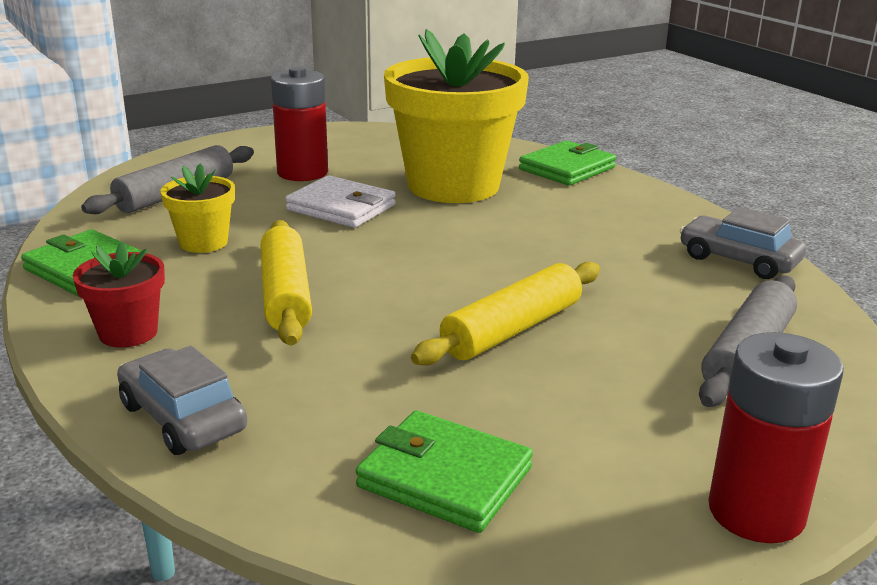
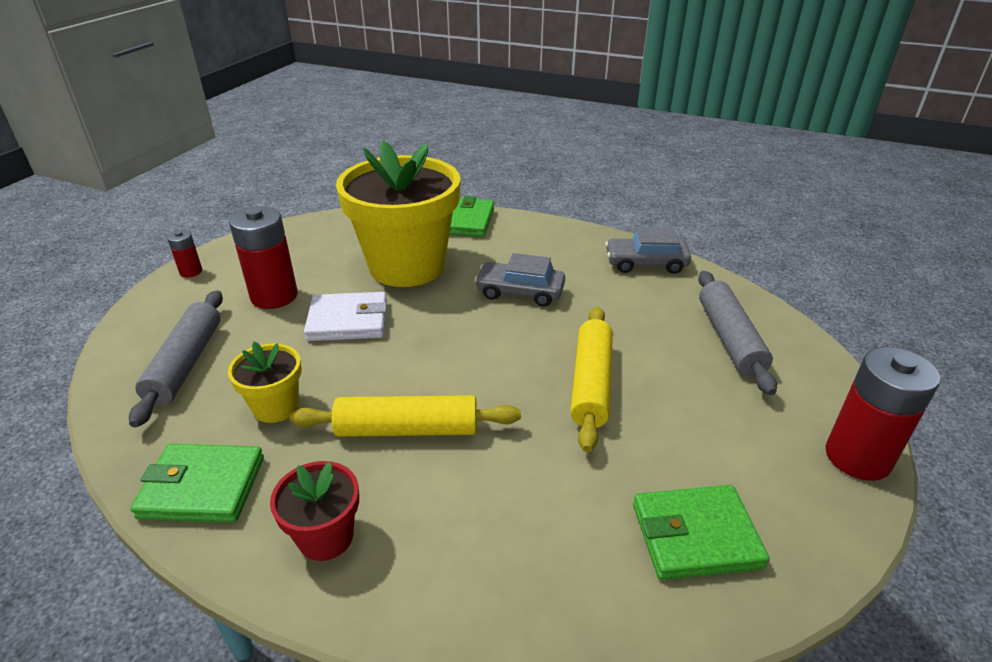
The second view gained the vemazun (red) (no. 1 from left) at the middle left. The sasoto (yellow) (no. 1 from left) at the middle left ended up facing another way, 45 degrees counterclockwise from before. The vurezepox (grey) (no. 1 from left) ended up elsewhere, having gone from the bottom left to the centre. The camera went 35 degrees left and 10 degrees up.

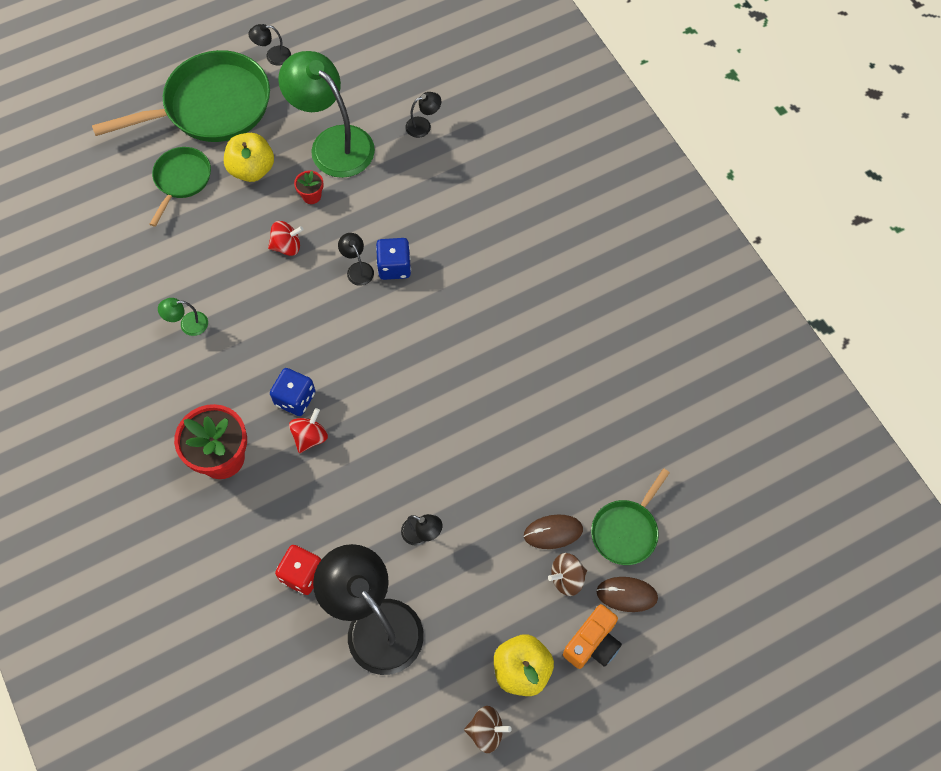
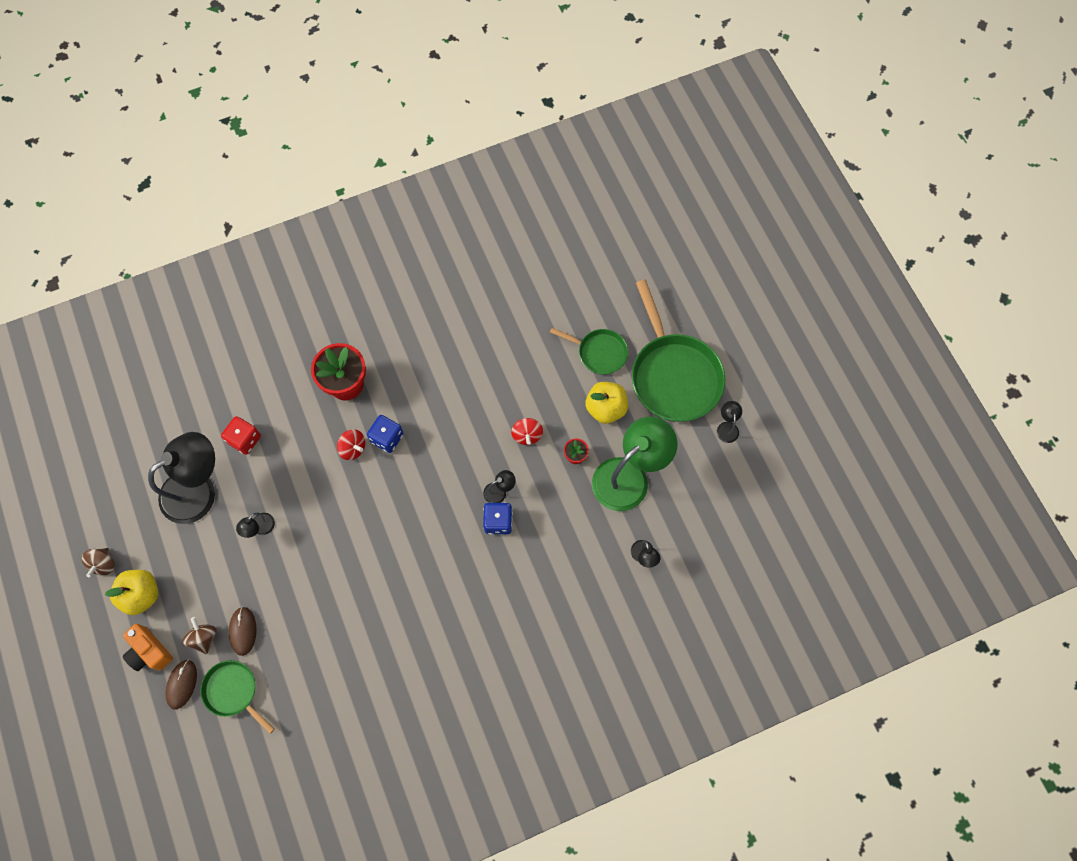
The second view lost the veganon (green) (no. 1 from left) at the middle left. The camera went 95 degrees right and 5 degrees up.

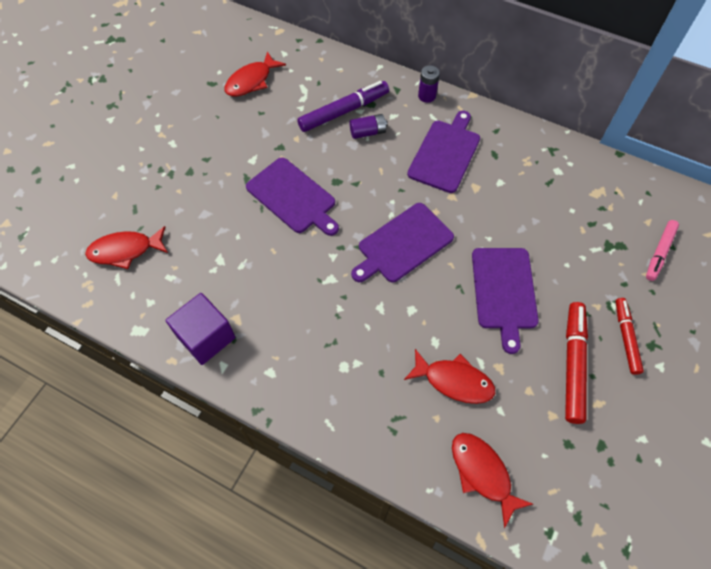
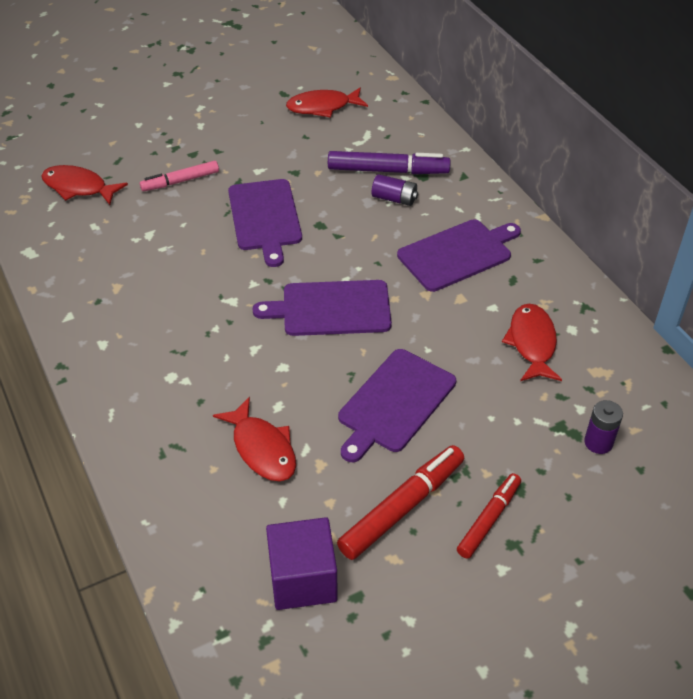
The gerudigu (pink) ended up elsewhere, having gone from the middle right to the top left. The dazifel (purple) ended up elsewhere, having gone from the middle left to the bottom centre. The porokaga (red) (no. 4 from left) ended up elsewhere, having gone from the bottom right to the middle right. The vemazun (purple) (no. 2 from left) ended up elsewhere, having gone from the top centre to the middle right. The camera went 35 degrees right and 15 degrees down.

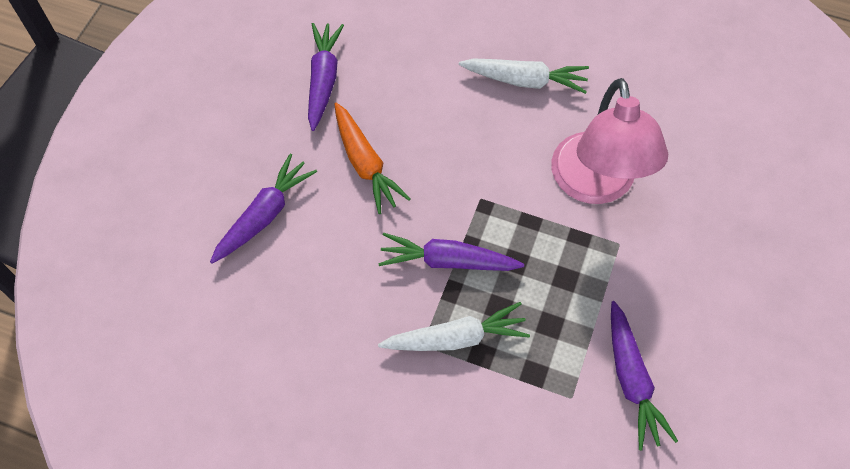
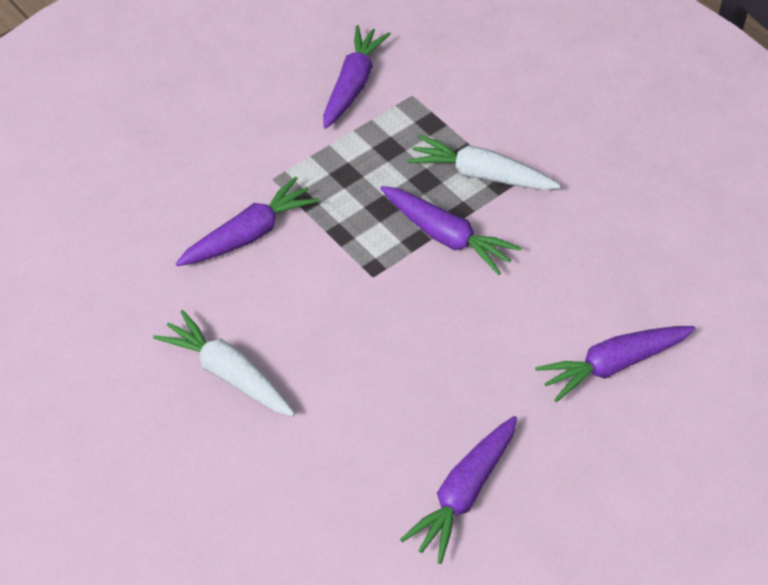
Where the veganon (pink) stood at the top right, the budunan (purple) (no. 1 from left) came to stand at the middle left. The second view lost the budunan (orange) at the centre. The camera went 150 degrees left and 10 degrees down.

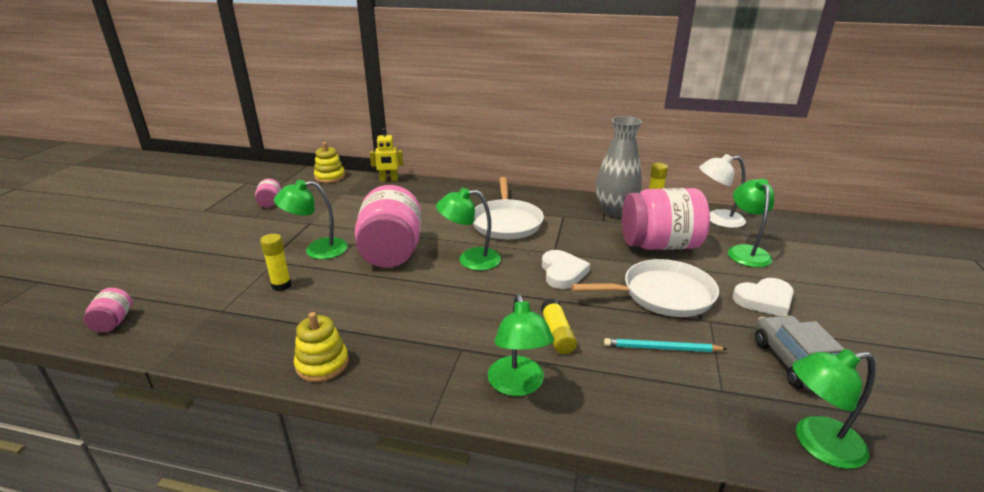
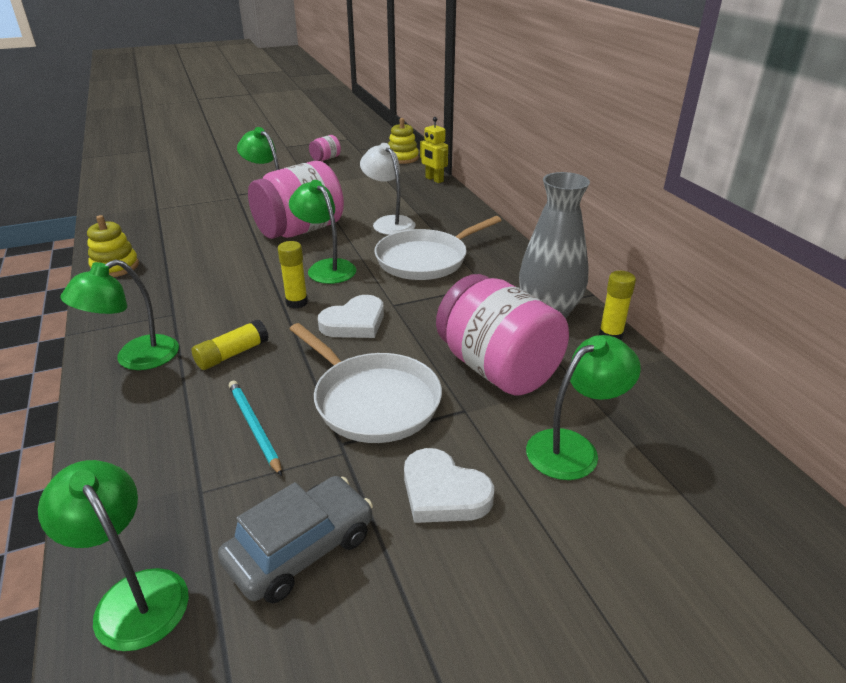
The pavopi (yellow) (no. 1 from left in the first image) ended up elsewhere, having gone from the middle left to the centre. The veganon (white) ended up elsewhere, having gone from the middle right to the top centre. The second view lost the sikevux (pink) (no. 1 from left) at the middle left. The camera went 55 degrees right and 5 degrees up.

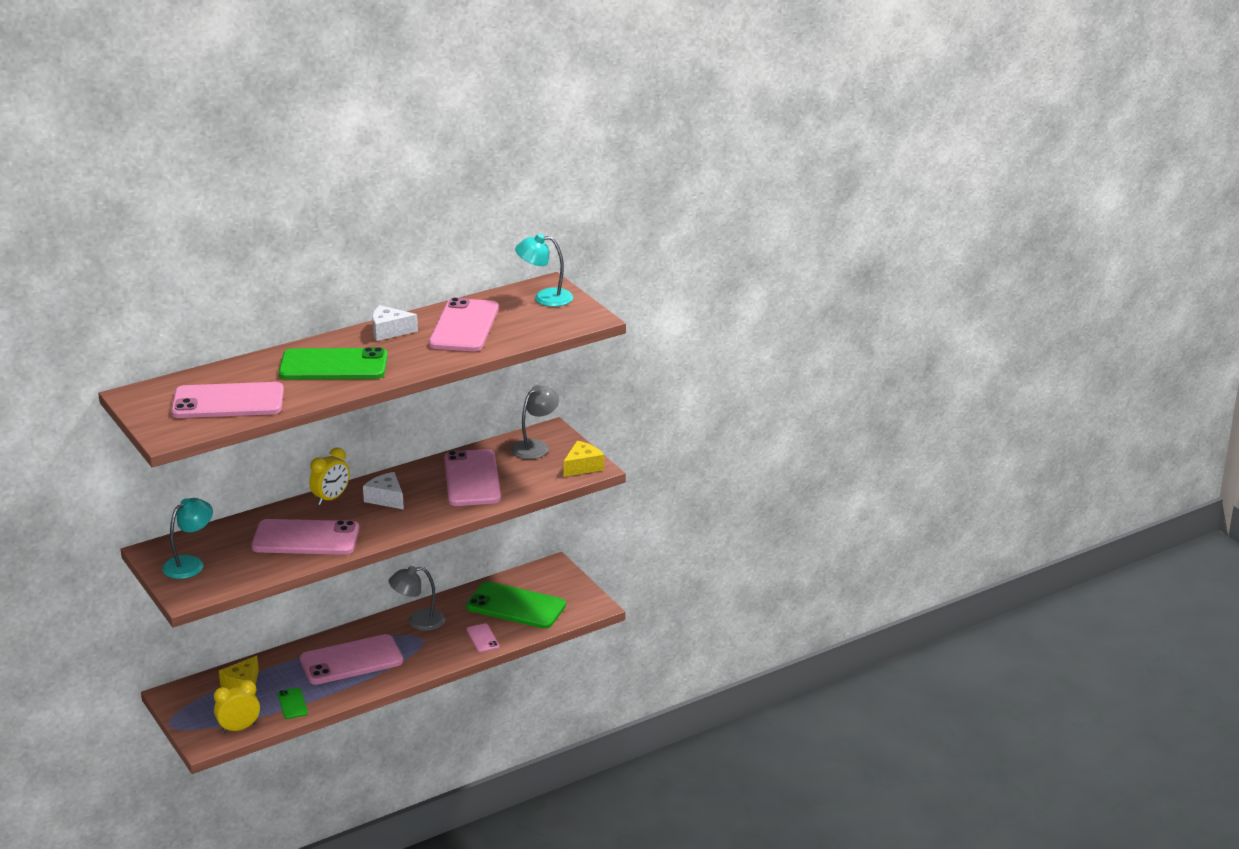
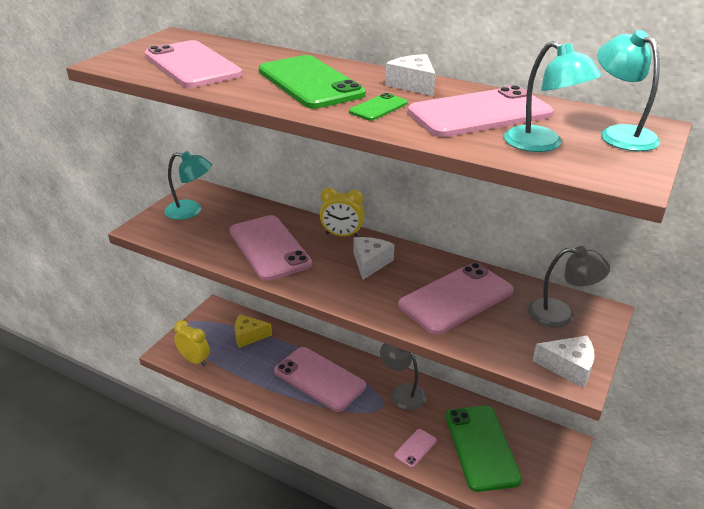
The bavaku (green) (no. 1 from left in the first image) ended up elsewhere, having gone from the bottom left to the top centre. The second view gained the veganon (turquoise) (no. 2 from left) at the top right. What was the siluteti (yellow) (no. 2 from left) at the centre turned into the siluteti (white) (no. 3 from left) at the bottom right. The camera went 60 degrees right and 5 degrees up.

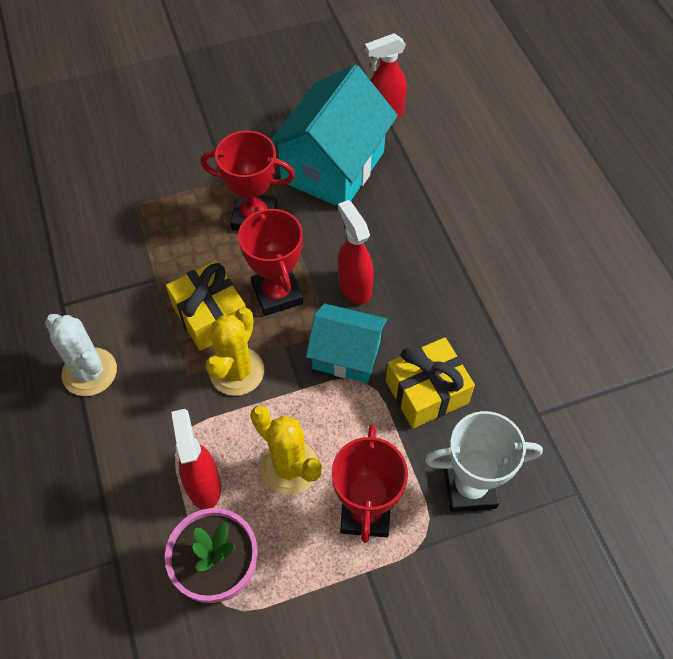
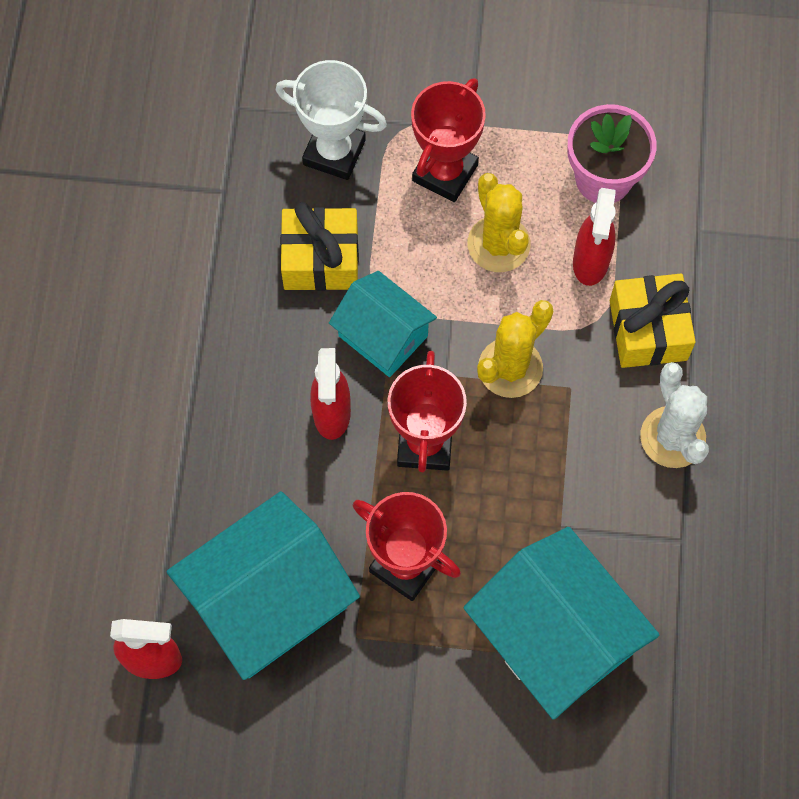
The second view gained the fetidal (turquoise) (no. 3 from left) at the bottom right. The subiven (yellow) (no. 1 from left in the first image) ended up elsewhere, having gone from the middle left to the middle right. The camera went 155 degrees left and 10 degrees up.

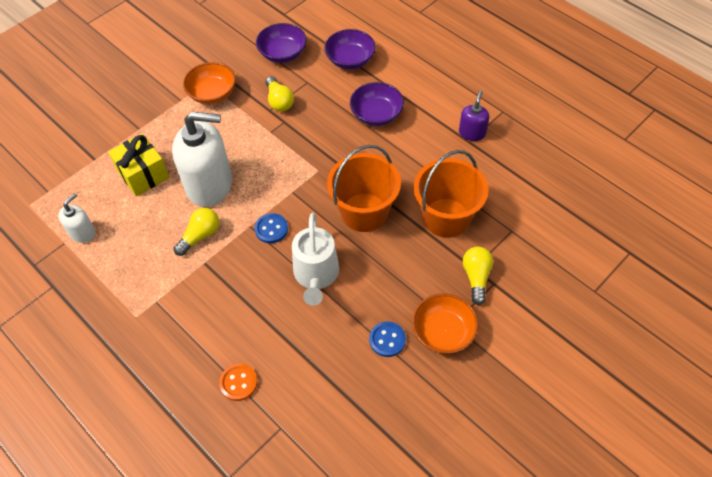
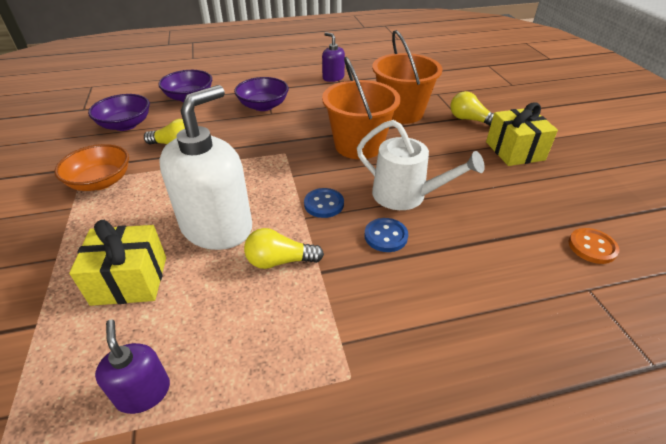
What was the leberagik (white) (no. 1 from left) at the middle left turned into the leberagik (purple) (no. 1 from left) at the bottom left. The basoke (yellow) (no. 1 from left in the first image) at the middle left ended up facing another way, 75 degrees counterclockwise from before. The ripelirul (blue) (no. 2 from left) ended up elsewhere, having gone from the bottom centre to the centre. Where the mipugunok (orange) (no. 2 from left) stood at the bottom centre, the subiven (yellow) (no. 2 from left) came to stand at the top right. The ripelirul (orange) ended up elsewhere, having gone from the bottom centre to the middle right. The camera went 60 degrees left and 15 degrees down.

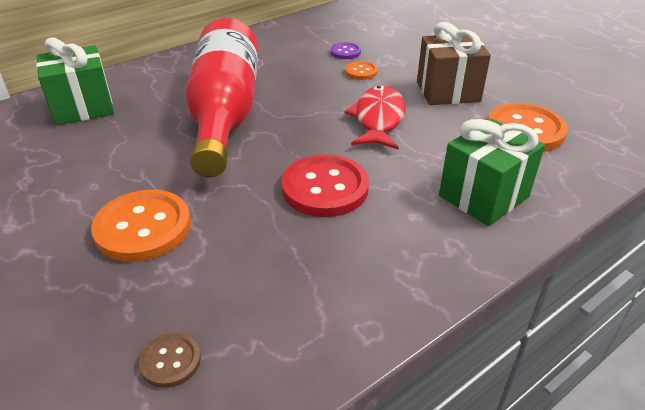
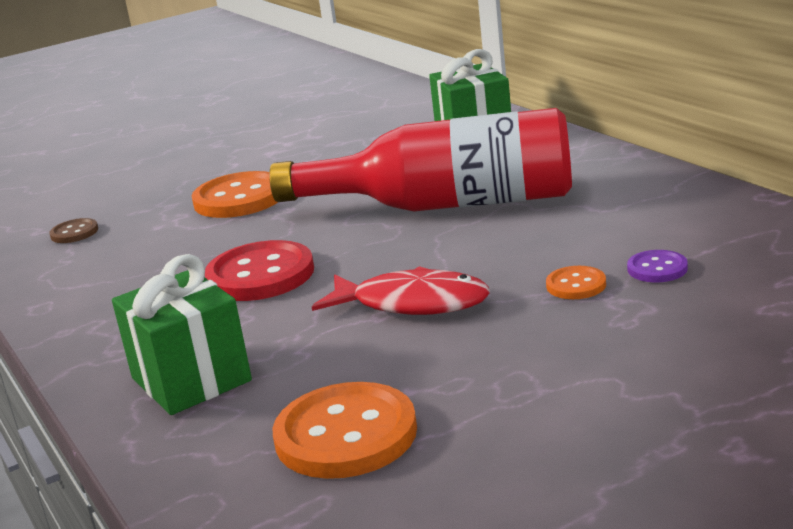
The second view lost the subiven (brown) at the top right. The camera went 100 degrees right and 15 degrees down.

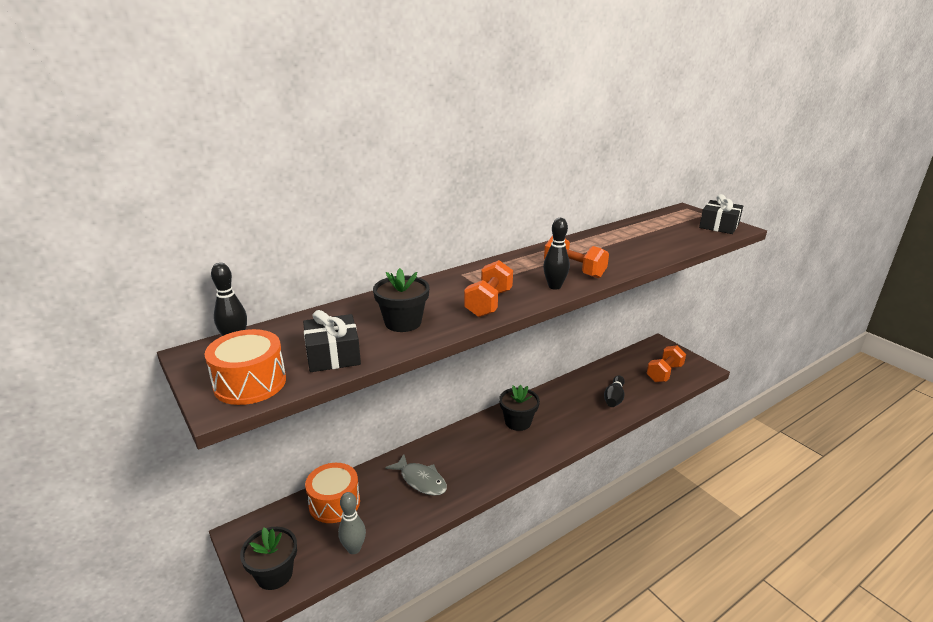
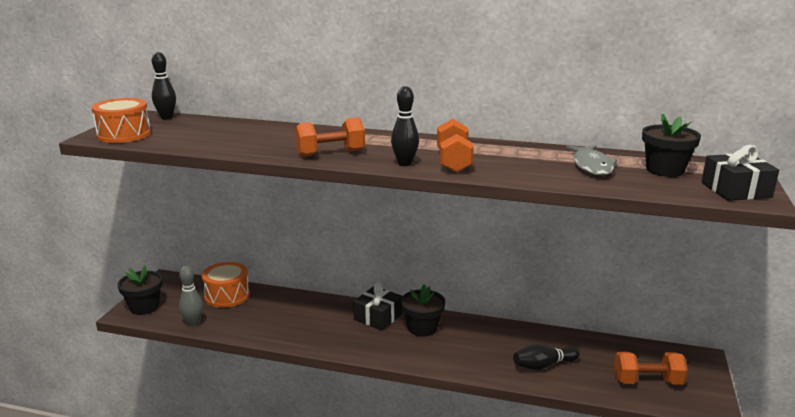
The subiven (black) (no. 1 from left) ended up elsewhere, having gone from the centre to the bottom centre. The porokaga (grey) ended up elsewhere, having gone from the bottom centre to the middle right. The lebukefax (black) (no. 2 from left in the first image) ended up elsewhere, having gone from the centre to the middle right. The camera went 50 degrees right and 5 degrees down.

